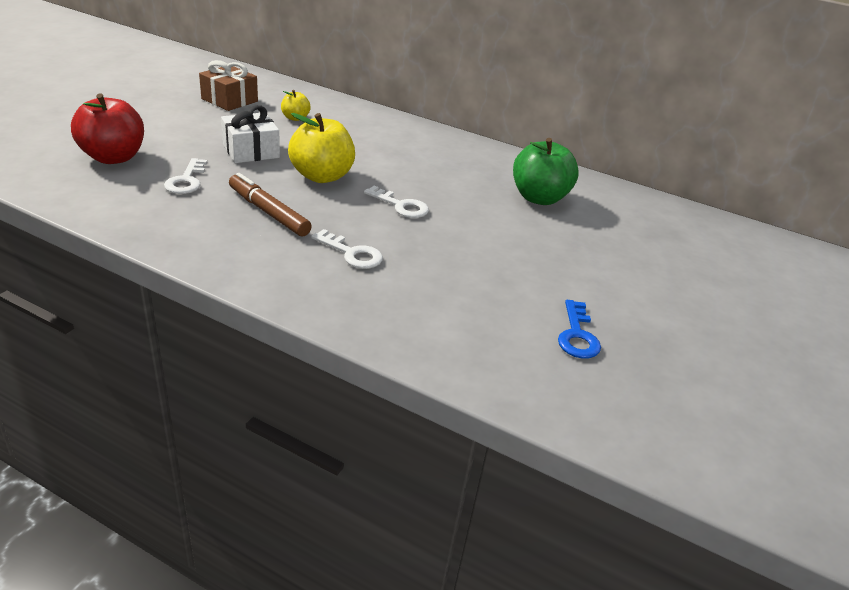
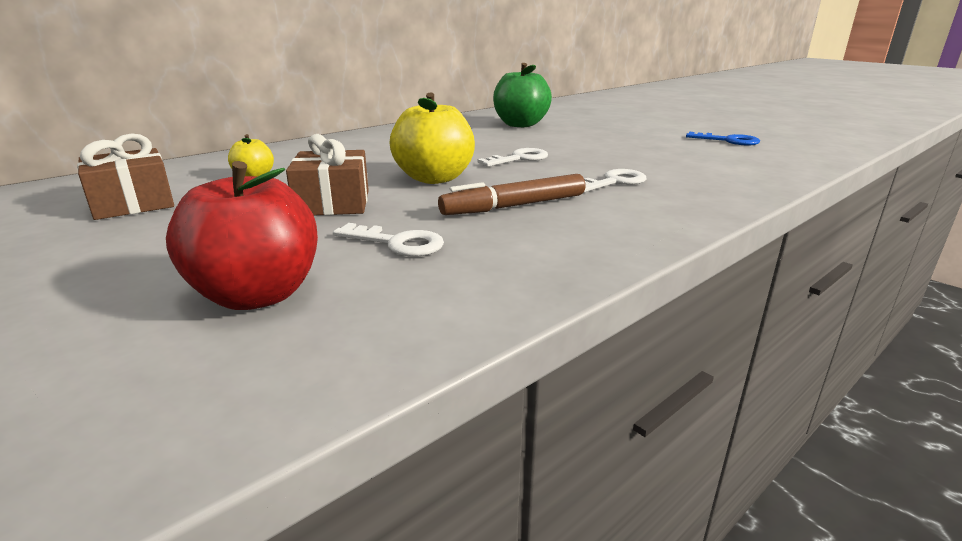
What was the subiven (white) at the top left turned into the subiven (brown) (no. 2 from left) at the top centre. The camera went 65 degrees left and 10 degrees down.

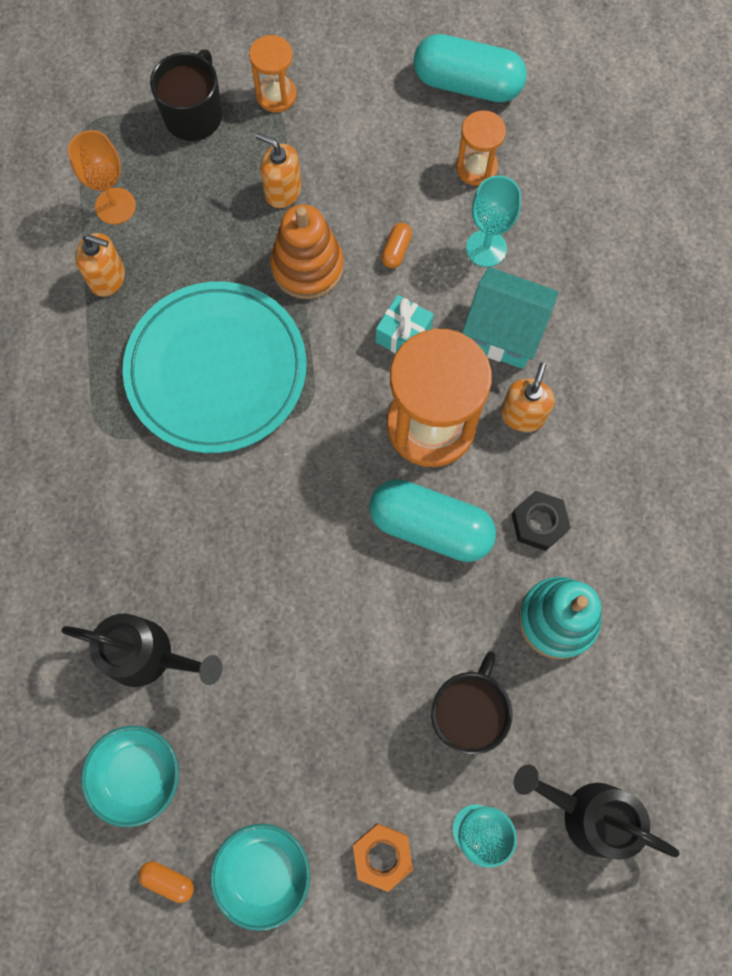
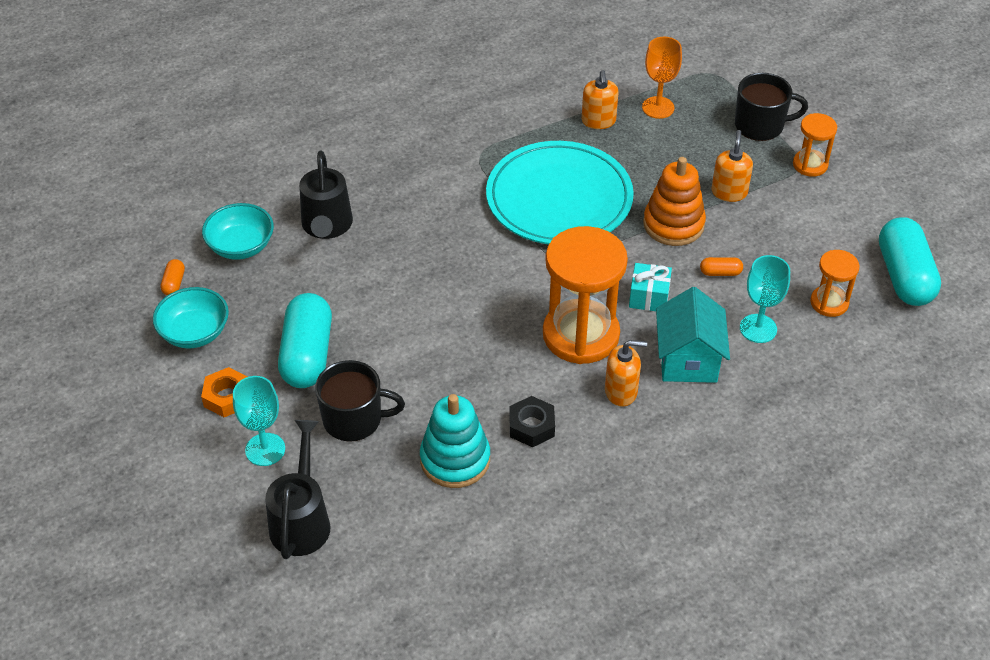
The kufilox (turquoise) (no. 1 from left) ended up elsewhere, having gone from the centre to the middle left. The camera went 70 degrees right and 25 degrees down.

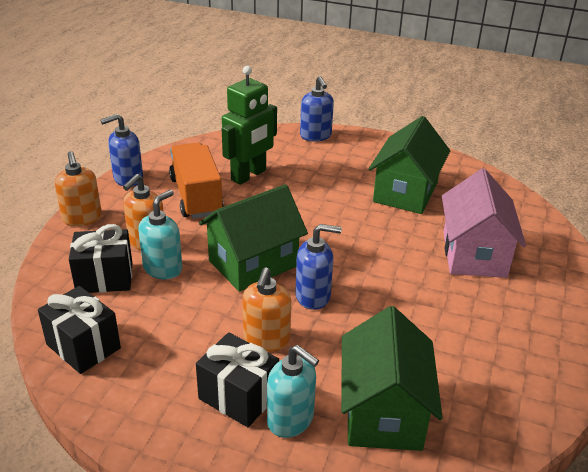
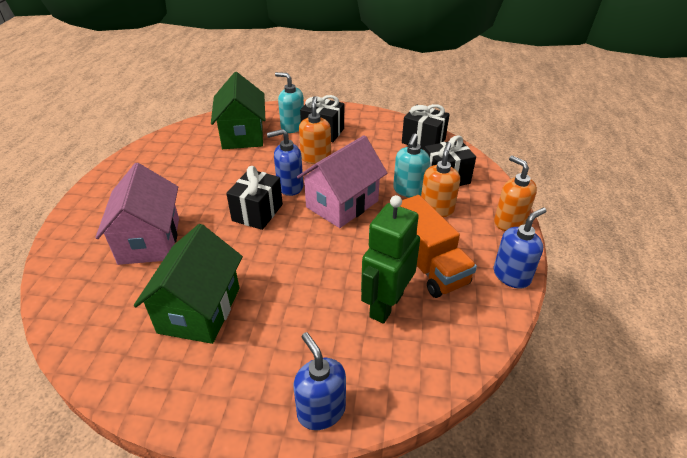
The second view gained the subiven (black) (no. 1 from left) at the centre. What was the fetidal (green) (no. 1 from left) at the centre turned into the fetidal (pink) (no. 2 from left) at the centre. The camera went 170 degrees right and 5 degrees up.

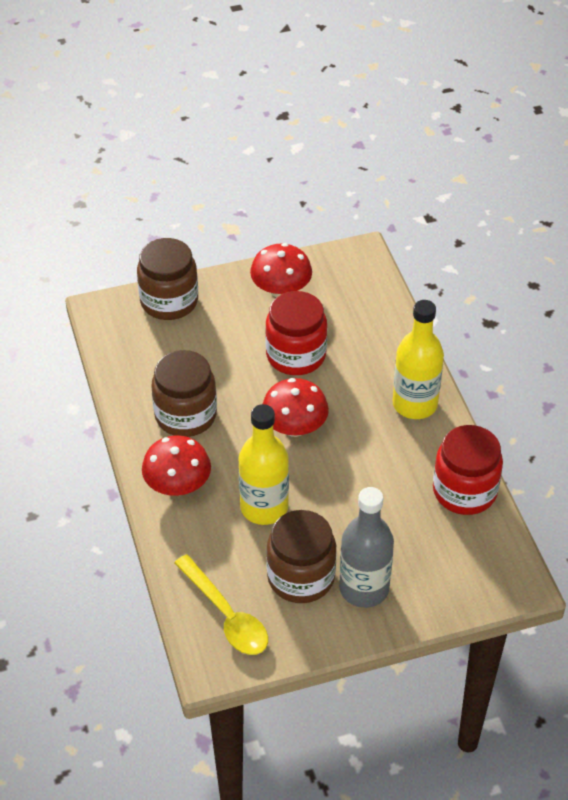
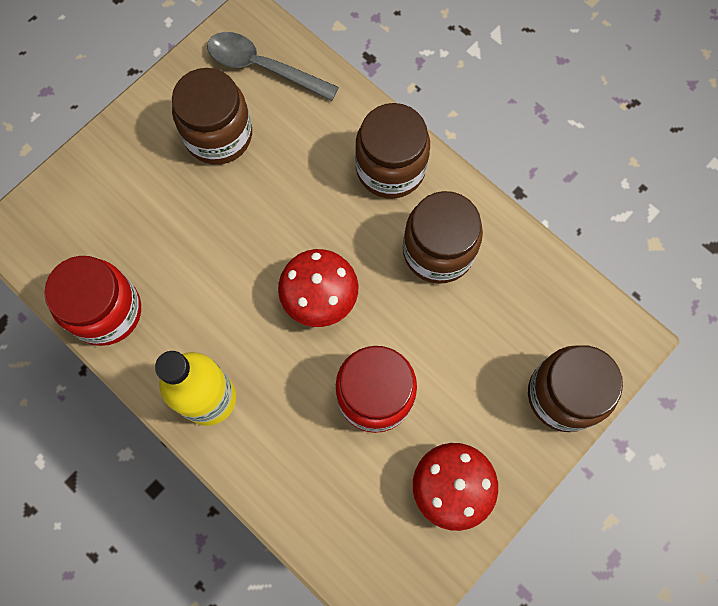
What was the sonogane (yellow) at the bottom centre turned into the sonogane (grey) at the top centre. Where the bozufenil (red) (no. 1 from left) stood at the middle left, the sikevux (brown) (no. 2 from left) came to stand at the top centre. The second view lost the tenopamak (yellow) (no. 1 from left) at the centre. The second view lost the tenopamak (grey) at the bottom centre. The camera went 150 degrees right and 25 degrees up.

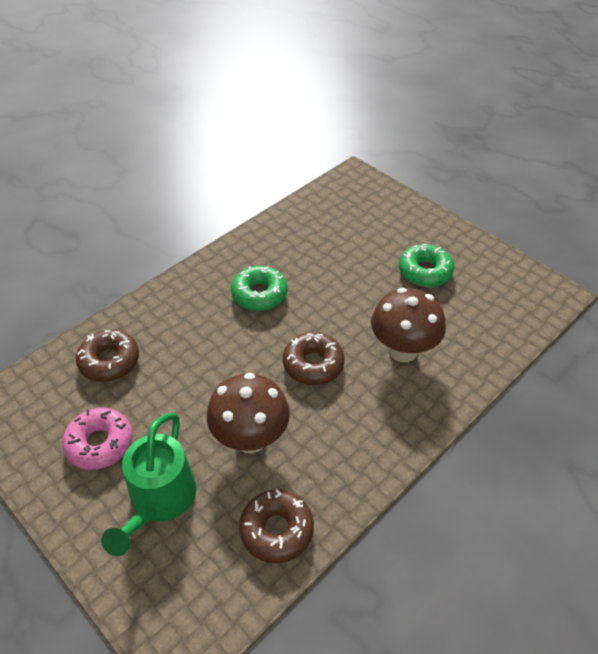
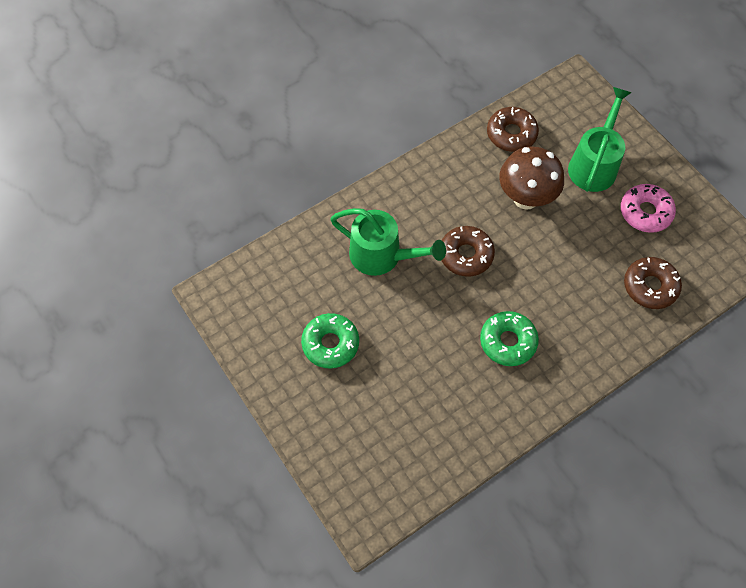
Where the bozufenil (brown) (no. 2 from left) stood at the middle right, the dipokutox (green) (no. 1 from left) came to stand at the centre. The camera went 170 degrees left and 15 degrees up.

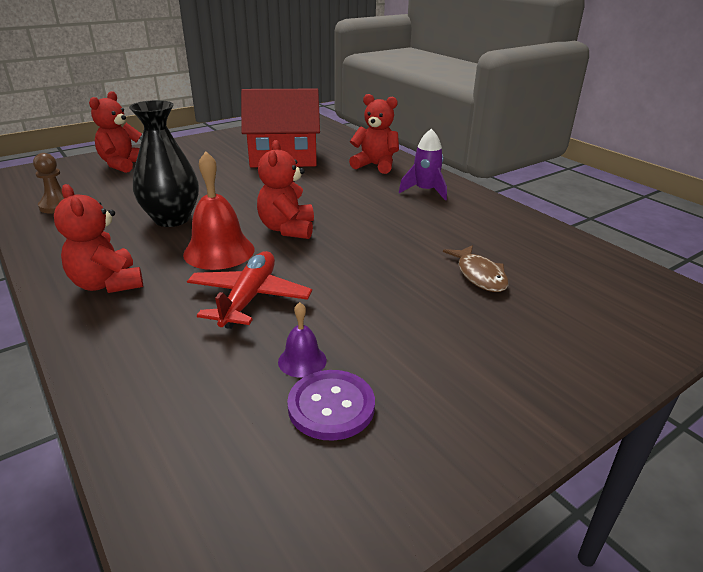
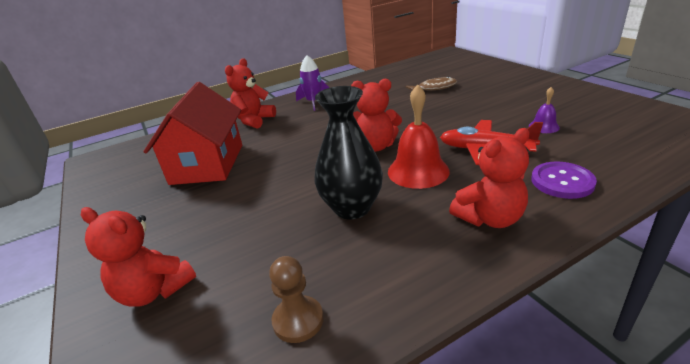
The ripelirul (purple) ended up elsewhere, having gone from the bottom centre to the middle right. The camera went 80 degrees left and 0 degrees up.

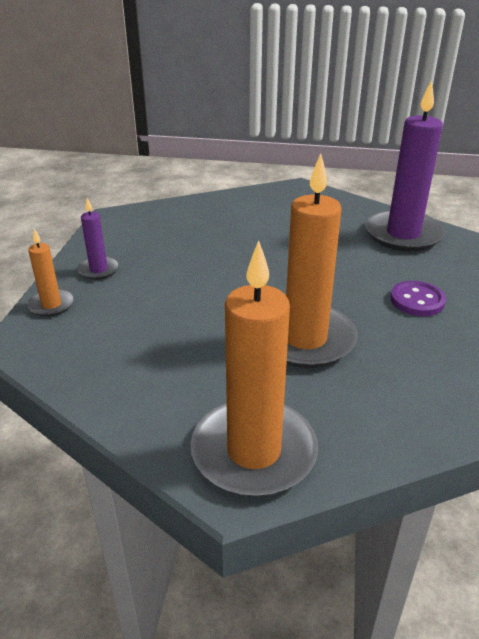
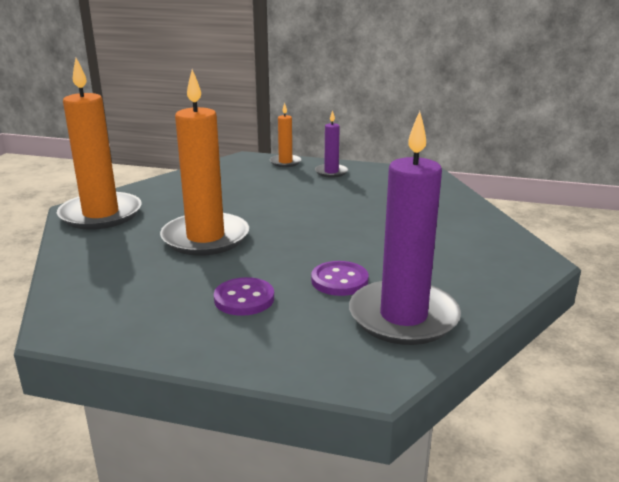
The second view gained the ripelirul (purple) (no. 2 from left) at the centre. The camera went 95 degrees right and 10 degrees down.

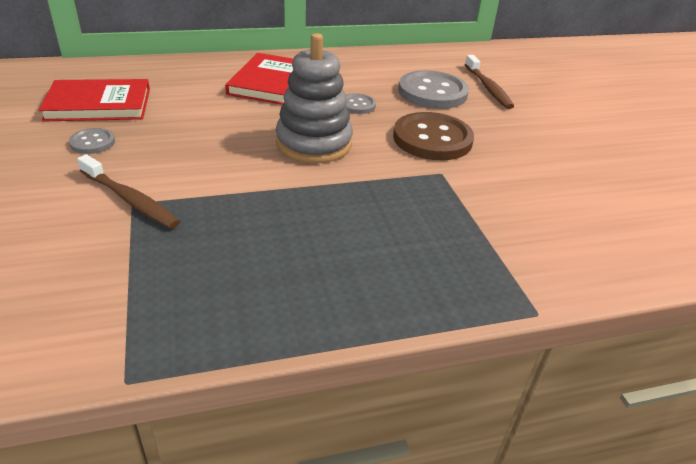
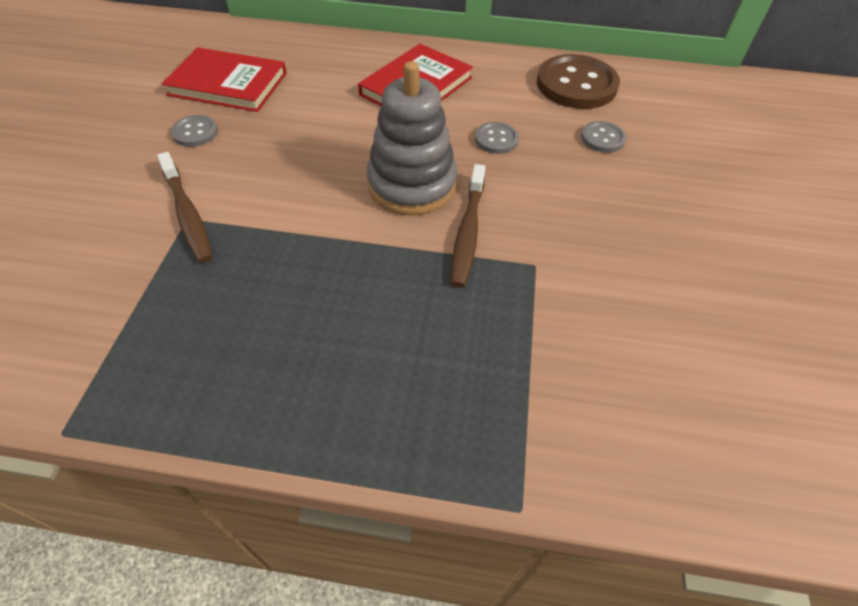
The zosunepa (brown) (no. 2 from left) ended up elsewhere, having gone from the top right to the centre. The ripelirul (brown) ended up elsewhere, having gone from the top centre to the top right. The size of the ripelirul (grey) (no. 3 from left) at the top centre changed by a factor of 0.49. The camera went 25 degrees right and 15 degrees up.

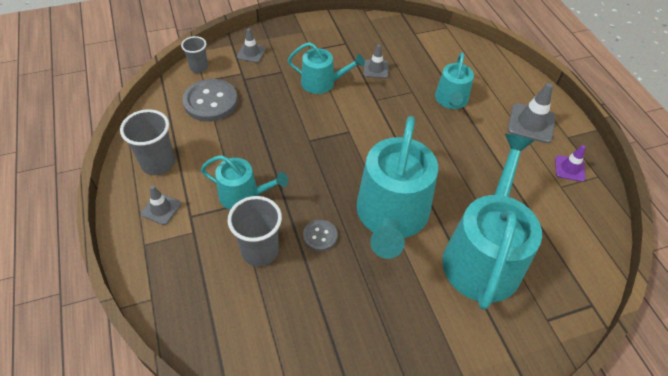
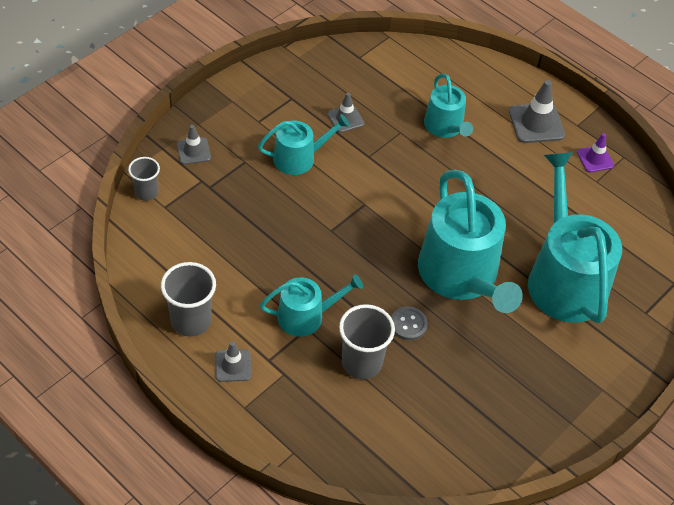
The second view lost the ripelirul (grey) (no. 1 from left) at the top left. The camera went 30 degrees left and 0 degrees up.

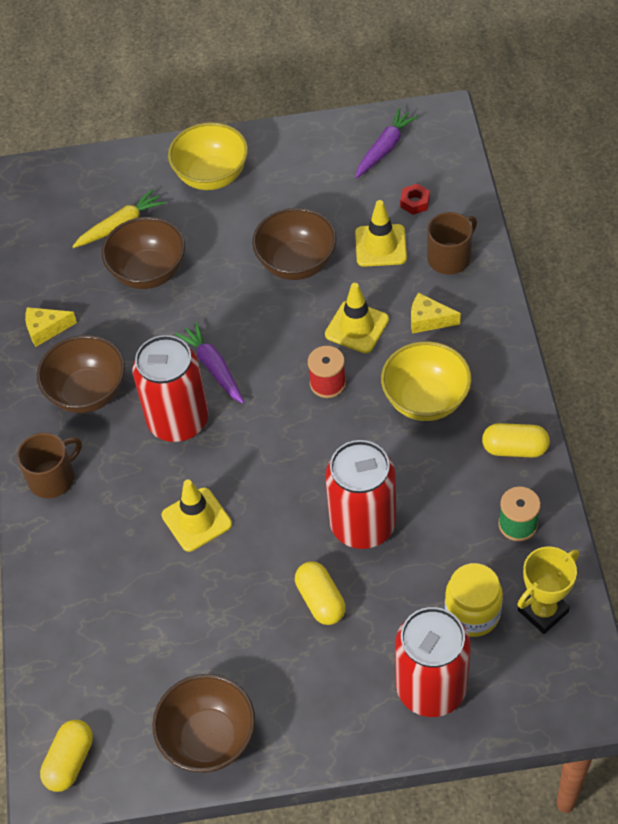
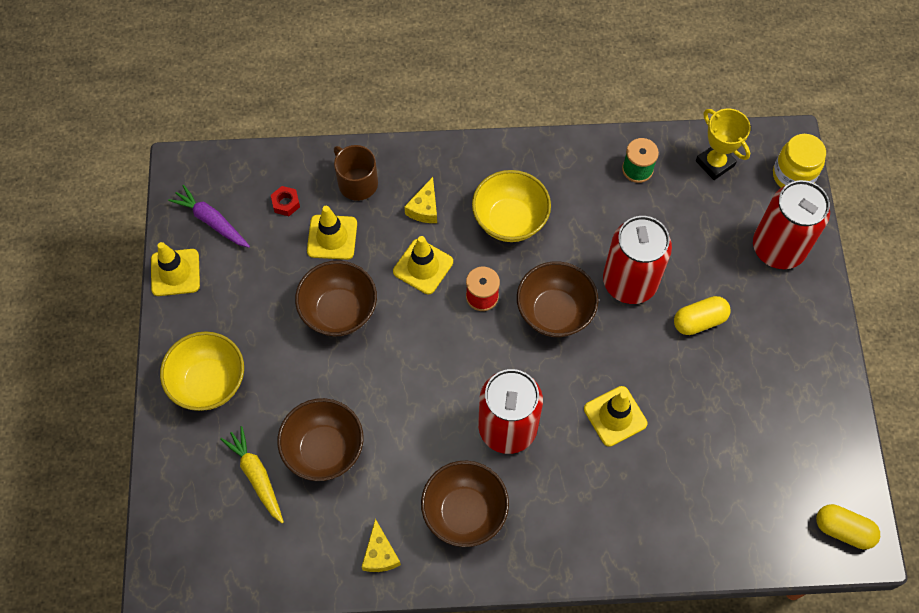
The second view gained the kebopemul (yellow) (no. 1 from left) at the middle left. The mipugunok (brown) (no. 3 from left in the first image) ended up elsewhere, having gone from the bottom left to the centre. The sikevux (yellow) ended up elsewhere, having gone from the bottom right to the top right. The second view lost the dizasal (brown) (no. 1 from left) at the middle left. The second view lost the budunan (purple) (no. 1 from left) at the centre. The second view lost the kufilox (yellow) (no. 3 from left) at the middle right. The camera went 90 degrees left and 10 degrees up.

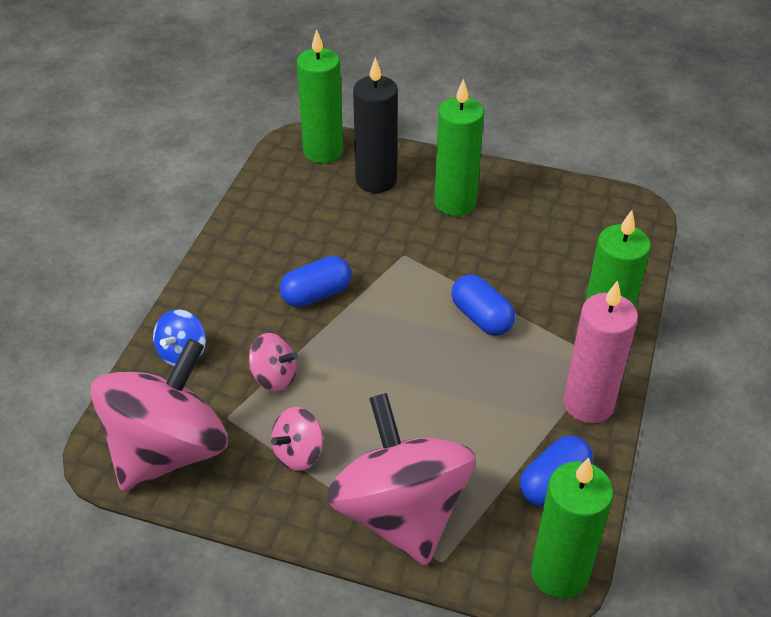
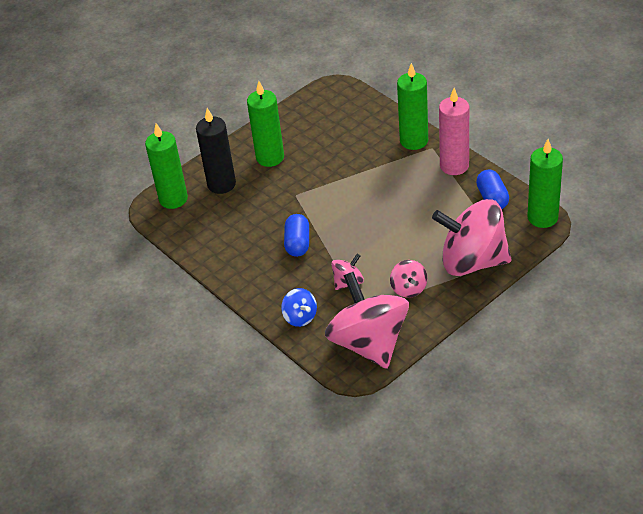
The second view lost the kufilox (blue) (no. 2 from left) at the centre. The camera went 55 degrees left and 0 degrees up.

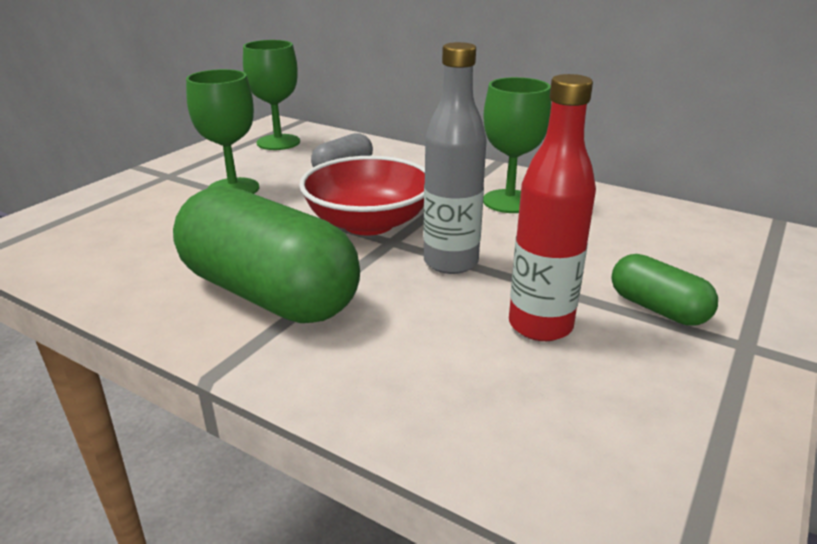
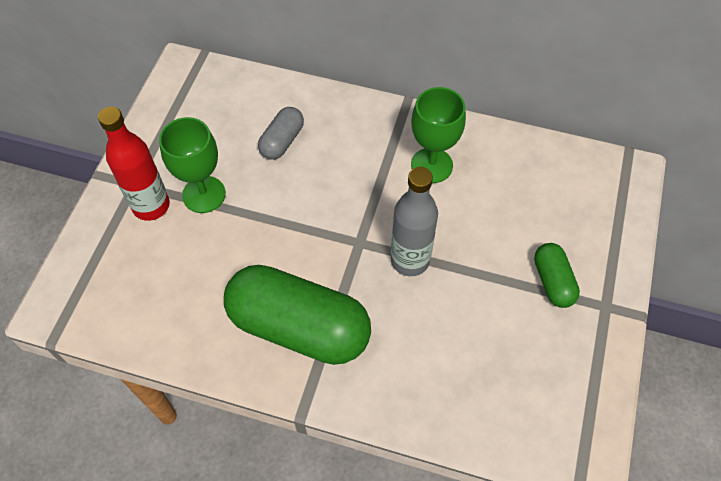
The tenopamak (red) ended up elsewhere, having gone from the middle right to the middle left. The kufilox (green) (no. 2 from left) at the middle right ended up facing another way, 45 degrees clockwise from before. The second view lost the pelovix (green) (no. 2 from left) at the top left. The second view lost the mipugunok (red) at the centre. The camera went 15 degrees left and 30 degrees up.

